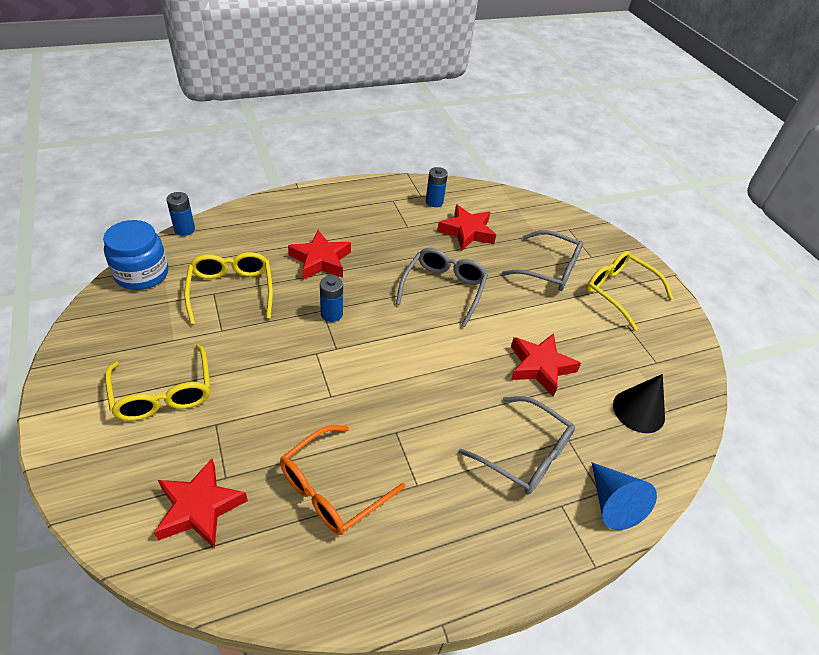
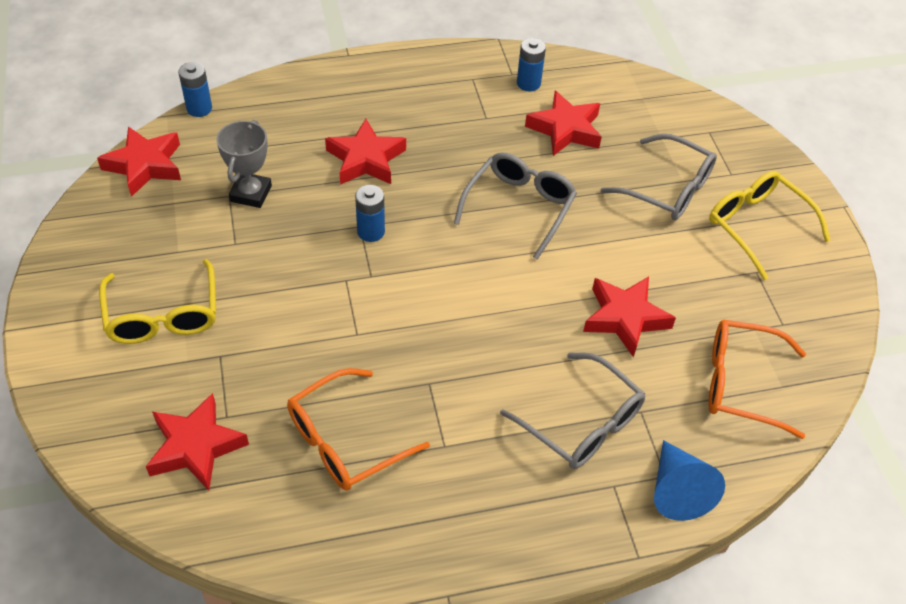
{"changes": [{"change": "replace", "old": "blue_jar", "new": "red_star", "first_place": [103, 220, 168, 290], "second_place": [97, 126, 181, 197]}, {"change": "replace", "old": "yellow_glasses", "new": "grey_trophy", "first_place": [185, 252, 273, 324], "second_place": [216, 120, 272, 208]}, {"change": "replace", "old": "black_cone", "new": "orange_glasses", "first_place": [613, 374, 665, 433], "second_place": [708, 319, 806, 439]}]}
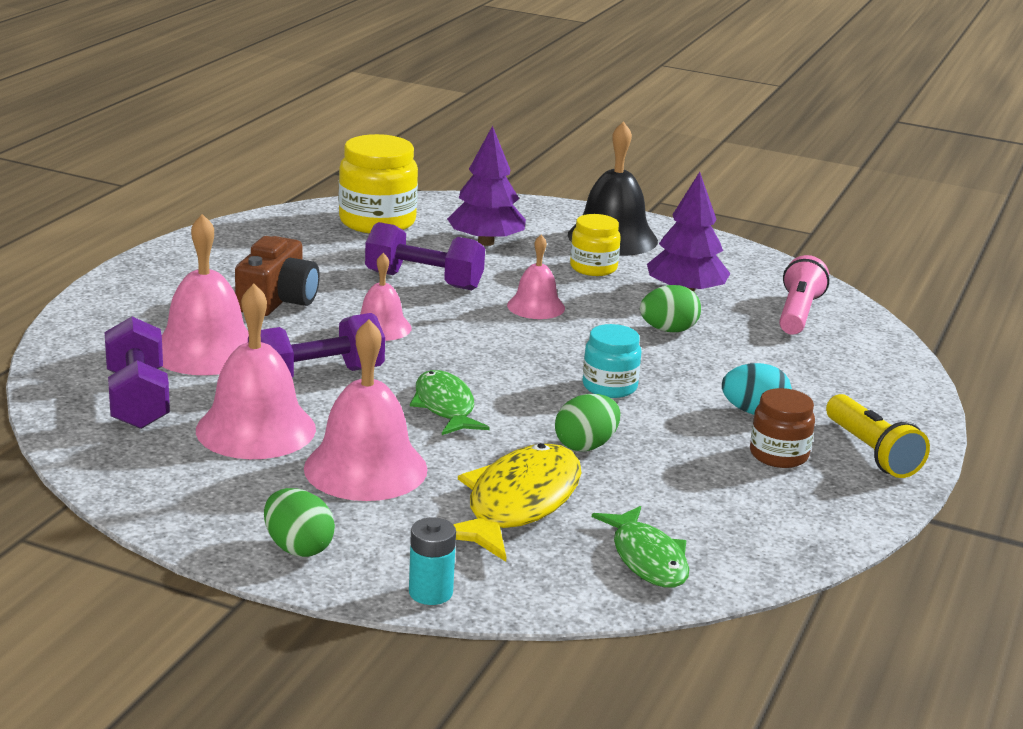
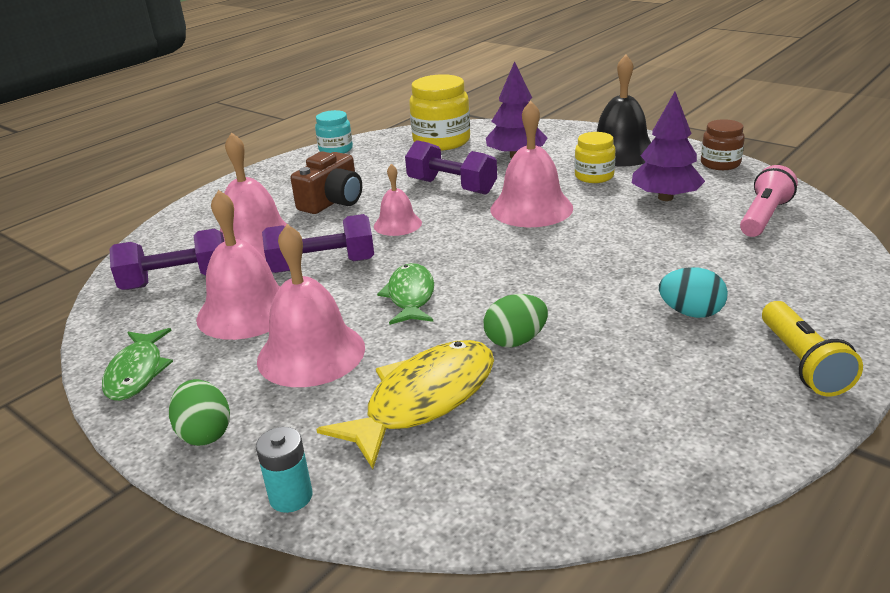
{"changes": [{"change": "delete", "old": "green_egg", "first_place": [640, 285, 701, 332]}, {"change": "move", "old": "turquoise_jar", "first_place": [582, 324, 641, 398], "second_place": [315, 110, 353, 153]}, {"change": "move", "old": "green_fish", "first_place": [592, 506, 689, 588], "second_place": [102, 328, 173, 401]}, {"change": "move", "old": "brown_jar", "first_place": [750, 388, 815, 468], "second_place": [701, 119, 745, 170]}, {"change": "rotate", "old": "purple_dumbbell", "first_place": [104, 317, 170, 429], "second_place": [110, 229, 224, 290], "degrees": 75}, {"change": "resize", "old": "pink_bell", "first_place": [507, 235, 565, 319], "second_place": [490, 101, 573, 227], "factor": 1.73}]}
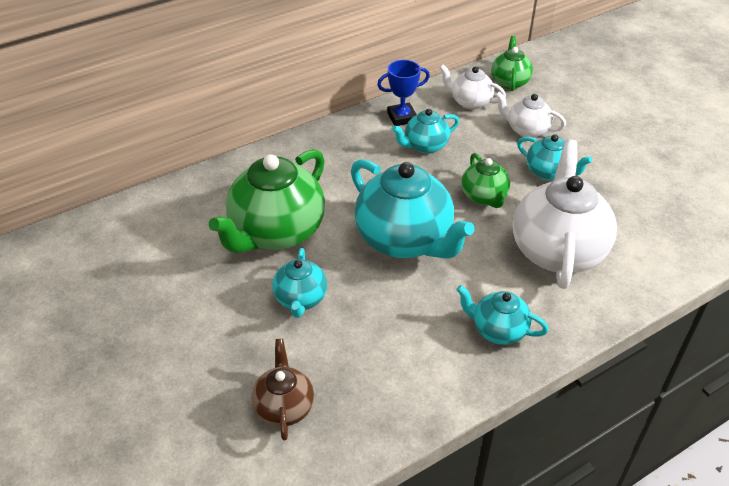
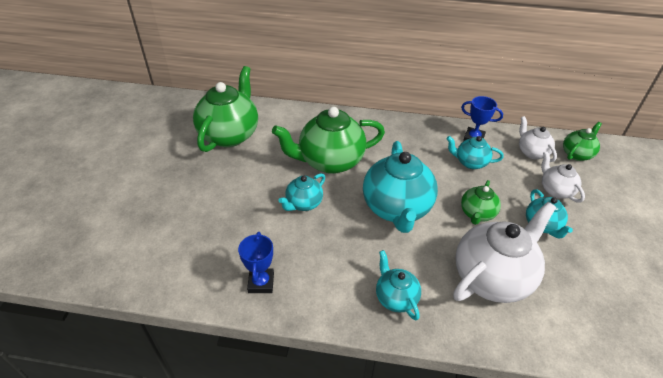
{"changes": [{"change": "delete", "old": "brown_teapot", "first_place": [252, 338, 314, 441]}, {"change": "insert", "new": "green_teapot", "second_place": [193, 66, 258, 152]}, {"change": "insert", "new": "blue_trophy", "second_place": [238, 232, 274, 293]}]}
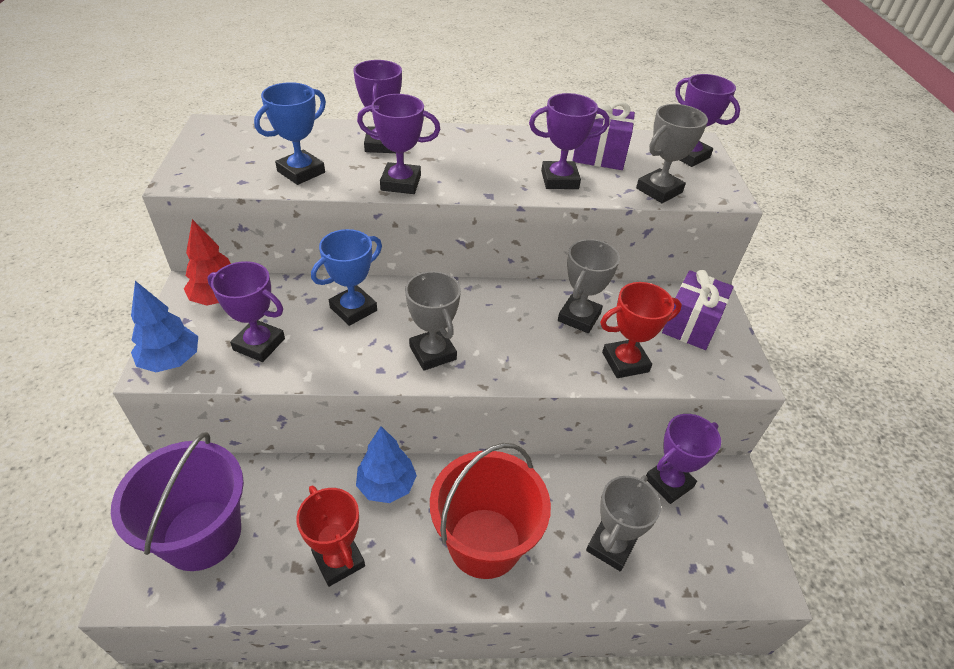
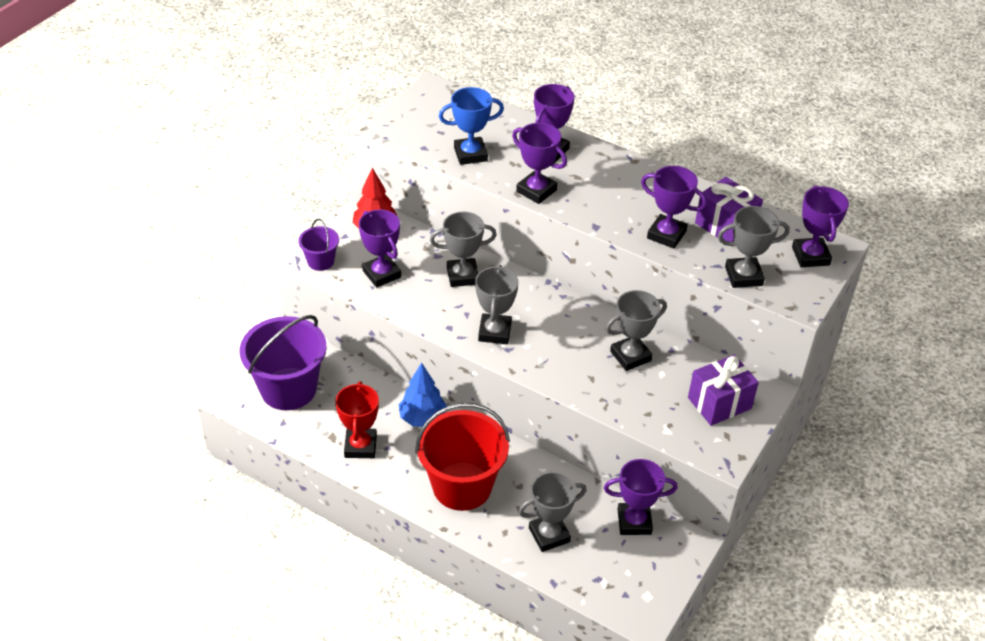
{"changes": [{"change": "delete", "old": "red_trophy", "first_place": [600, 282, 682, 378]}, {"change": "replace", "old": "blue_tree", "new": "purple_bucket", "first_place": [131, 281, 198, 372], "second_place": [298, 219, 339, 271]}, {"change": "recolor", "old": "blue_trophy", "new": "grey_trophy", "first_place": [311, 229, 382, 326], "second_place": [430, 212, 497, 287]}]}
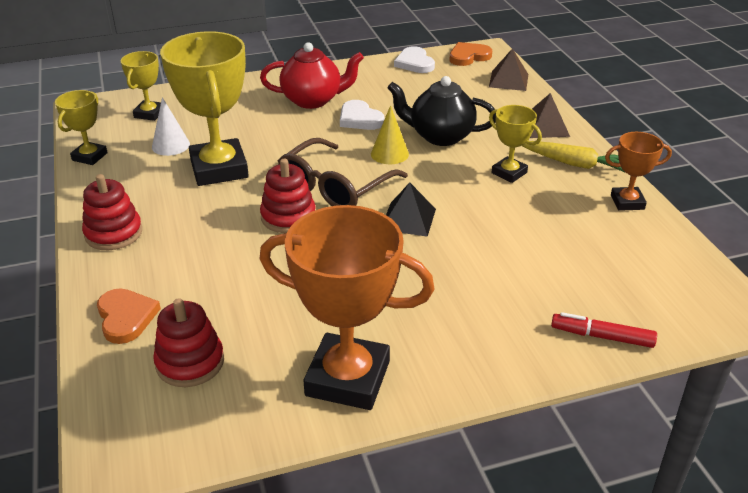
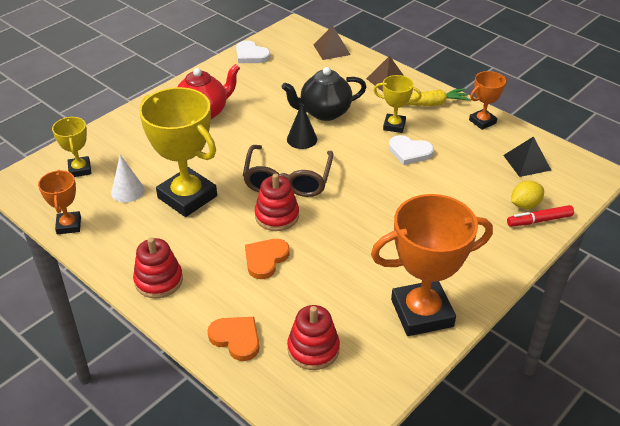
{"changes": [{"change": "insert", "new": "yellow_lemon", "second_place": [511, 181, 544, 209]}, {"change": "move", "old": "white_heart", "first_place": [340, 100, 384, 130], "second_place": [389, 135, 434, 165]}, {"change": "move", "old": "black_pyramid", "first_place": [386, 182, 436, 237], "second_place": [503, 136, 551, 177]}, {"change": "move", "old": "orange_heart", "first_place": [449, 42, 492, 66], "second_place": [245, 239, 290, 279]}, {"change": "recolor", "old": "yellow_trophy", "new": "orange_trophy", "first_place": [55, 90, 108, 165], "second_place": [38, 170, 81, 234]}, {"change": "recolor", "old": "yellow_cone", "new": "black_cone", "first_place": [371, 105, 409, 164], "second_place": [287, 103, 317, 149]}]}
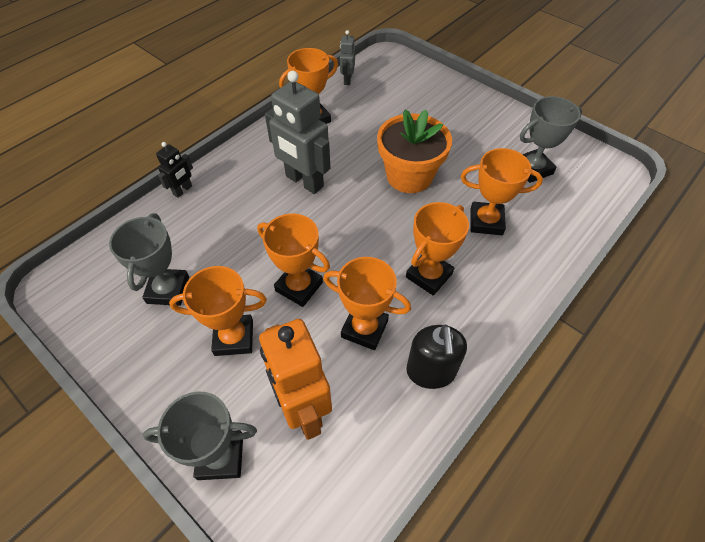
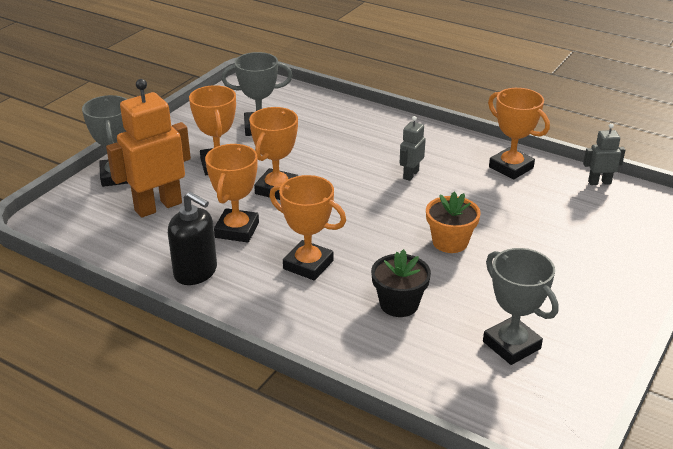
{"changes": [{"change": "delete", "old": "black_robot", "first_place": [156, 142, 193, 198]}, {"change": "replace", "old": "orange_trophy", "new": "black_flower_pot", "first_place": [461, 148, 543, 235], "second_place": [371, 249, 431, 317]}, {"change": "rotate", "old": "black_soap_dispenser", "first_place": [407, 325, 467, 389], "second_place": [168, 192, 217, 285], "degrees": -135}, {"change": "resize", "old": "grey_robot", "first_place": [265, 71, 331, 194], "second_place": [400, 116, 426, 181], "factor": 0.5}, {"change": "resize", "old": "orange_flower_pot", "first_place": [377, 109, 452, 193], "second_place": [426, 192, 481, 253], "factor": 0.64}]}
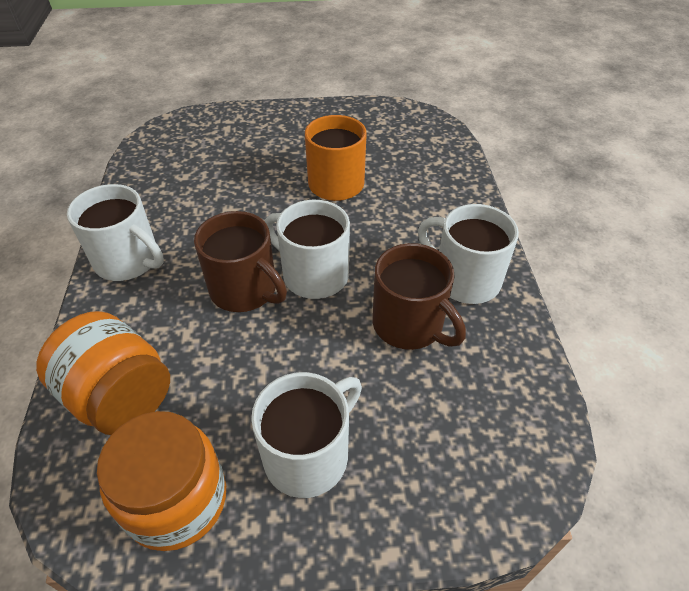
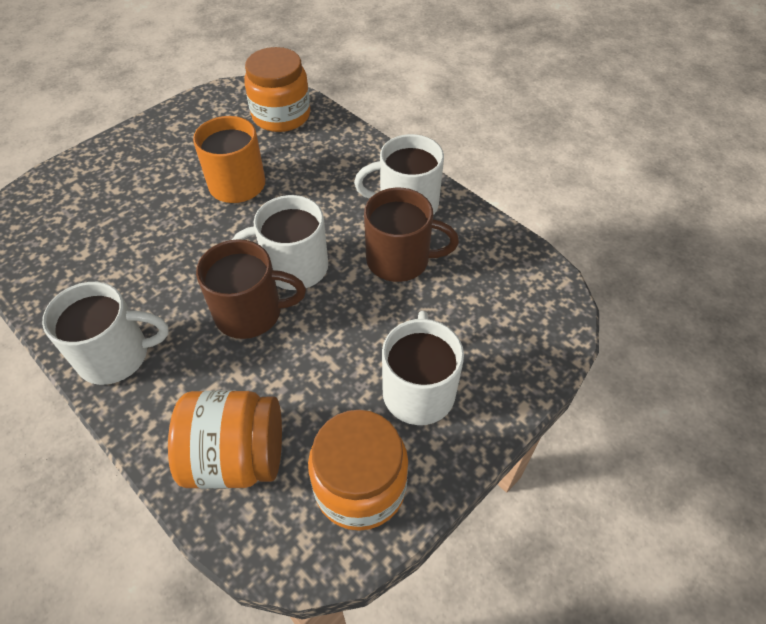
{"changes": [{"change": "insert", "new": "orange_jar", "second_place": [244, 47, 311, 132]}]}
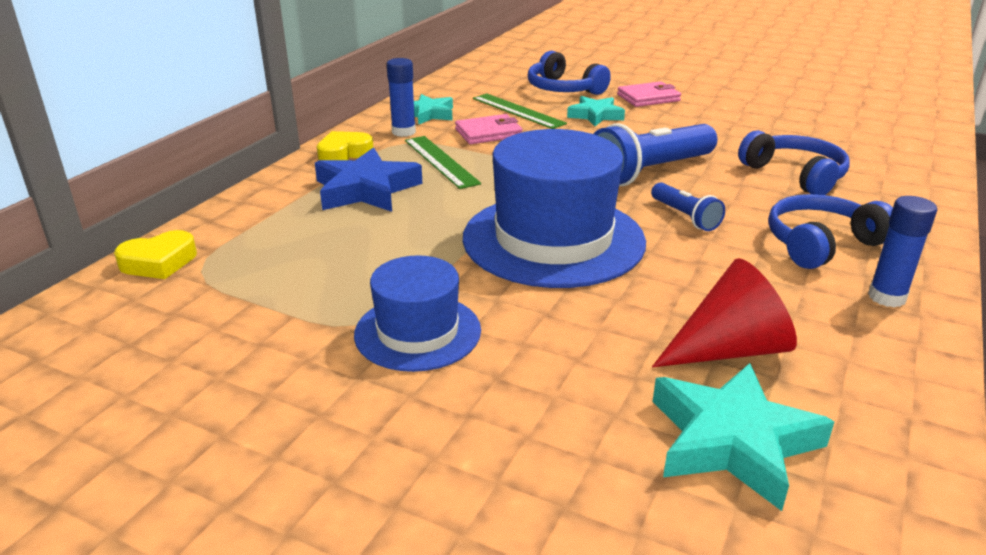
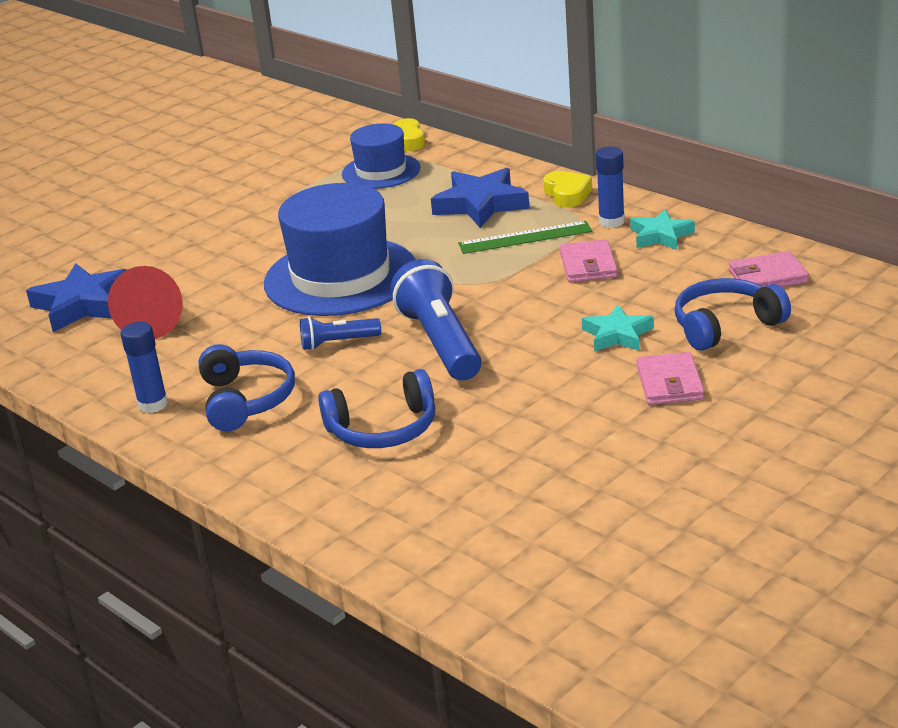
{"changes": [{"change": "delete", "old": "green_ruler", "first_place": [473, 93, 567, 129]}, {"change": "insert", "new": "pink_wallet", "second_place": [729, 251, 809, 287]}, {"change": "move", "old": "blue_hat", "first_place": [354, 255, 481, 372], "second_place": [342, 123, 420, 189]}, {"change": "recolor", "old": "turquoise_star", "new": "blue_star", "first_place": [653, 363, 834, 511], "second_place": [26, 263, 127, 332]}]}
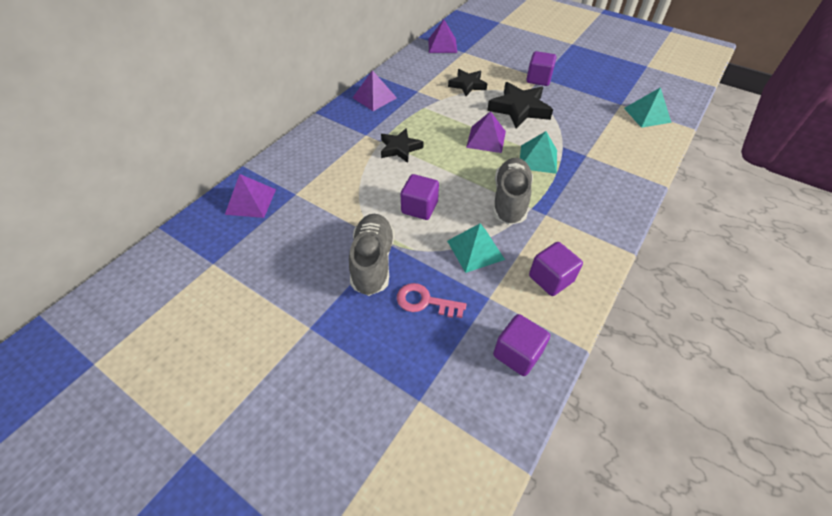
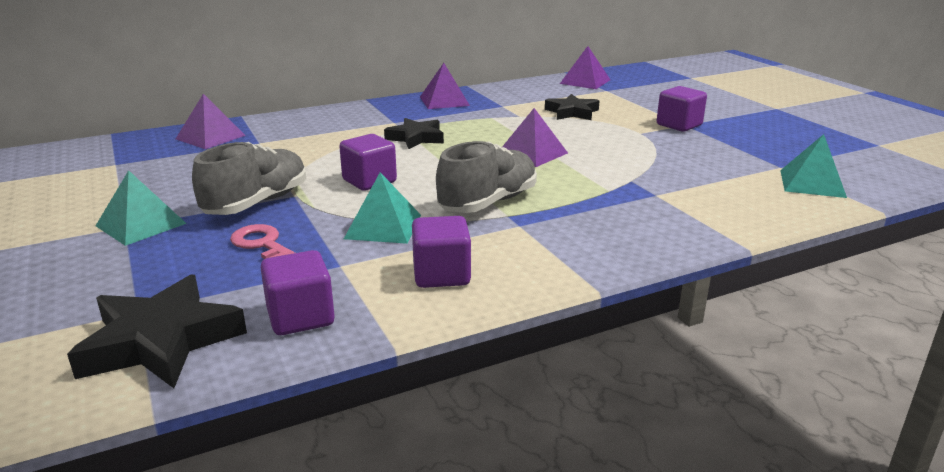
{"changes": [{"change": "move", "old": "black_star", "first_place": [487, 82, 553, 129], "second_place": [67, 274, 247, 388]}, {"change": "move", "old": "turquoise_pyramid", "first_place": [520, 131, 557, 174], "second_place": [96, 170, 187, 246]}]}
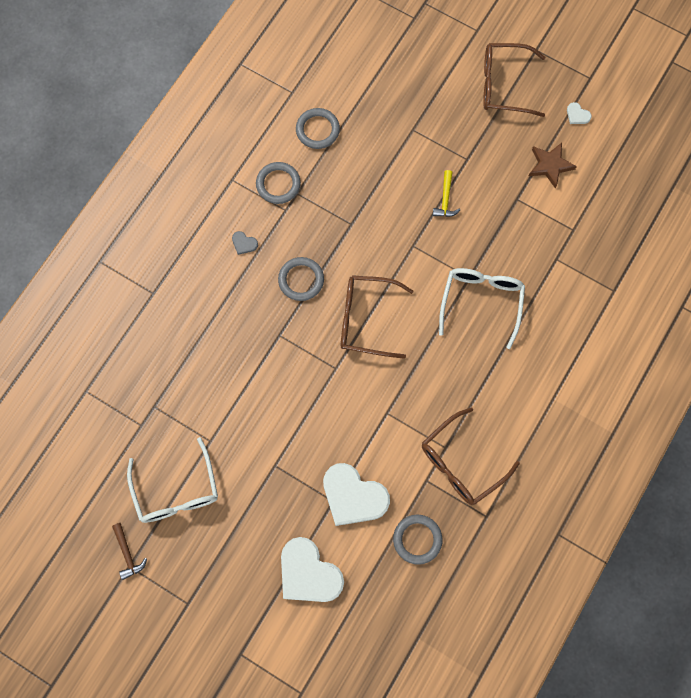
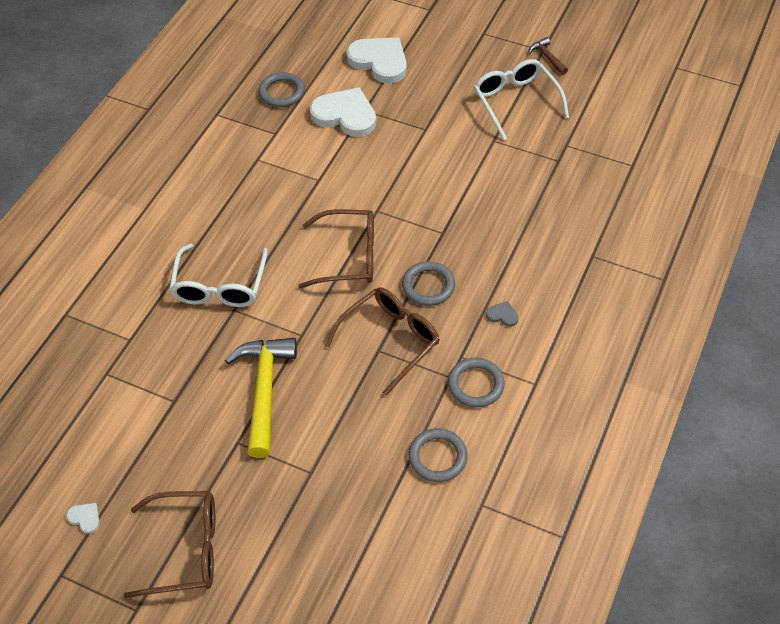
{"changes": [{"change": "delete", "old": "brown_star", "first_place": [529, 143, 577, 189]}, {"change": "move", "old": "brown_glasses", "first_place": [422, 407, 520, 505], "second_place": [325, 287, 440, 396]}, {"change": "resize", "old": "yellow_hammer", "first_place": [433, 170, 460, 217], "second_place": [225, 338, 297, 458], "factor": 2.1}]}
